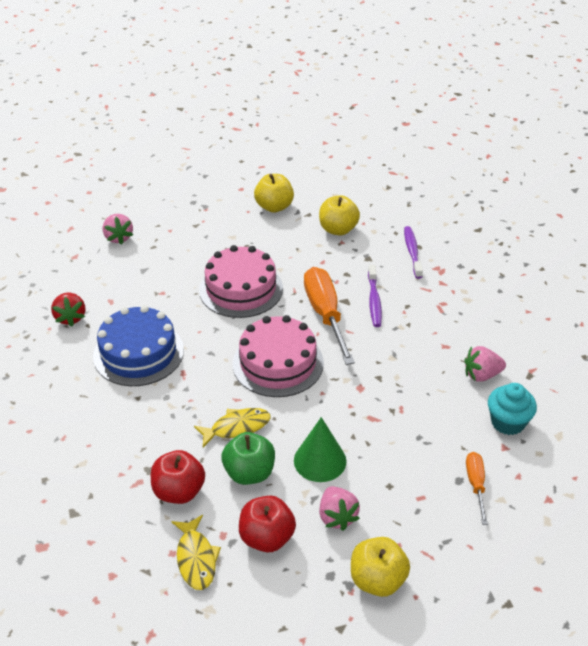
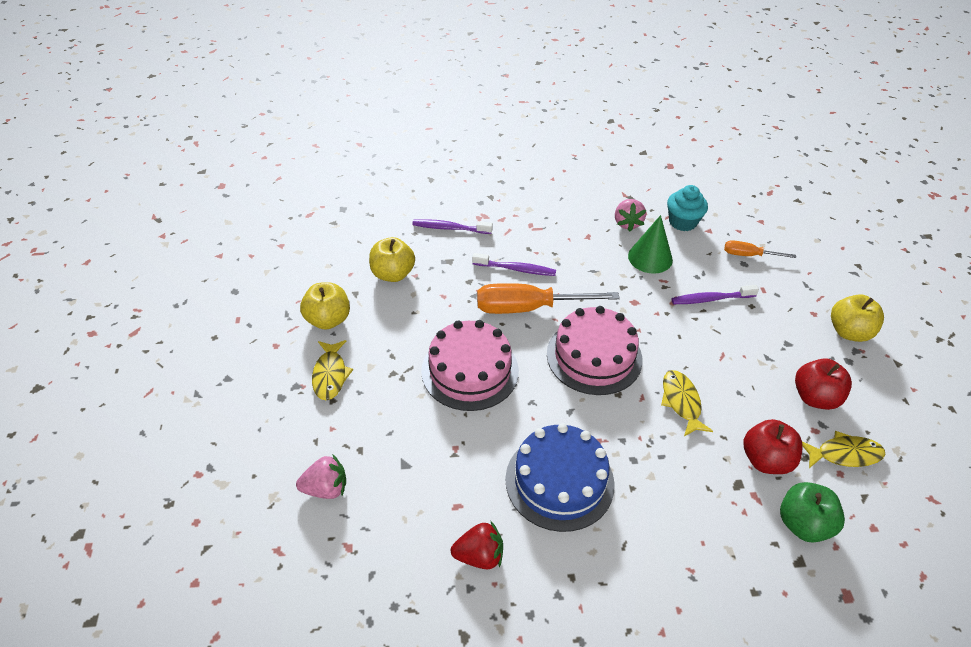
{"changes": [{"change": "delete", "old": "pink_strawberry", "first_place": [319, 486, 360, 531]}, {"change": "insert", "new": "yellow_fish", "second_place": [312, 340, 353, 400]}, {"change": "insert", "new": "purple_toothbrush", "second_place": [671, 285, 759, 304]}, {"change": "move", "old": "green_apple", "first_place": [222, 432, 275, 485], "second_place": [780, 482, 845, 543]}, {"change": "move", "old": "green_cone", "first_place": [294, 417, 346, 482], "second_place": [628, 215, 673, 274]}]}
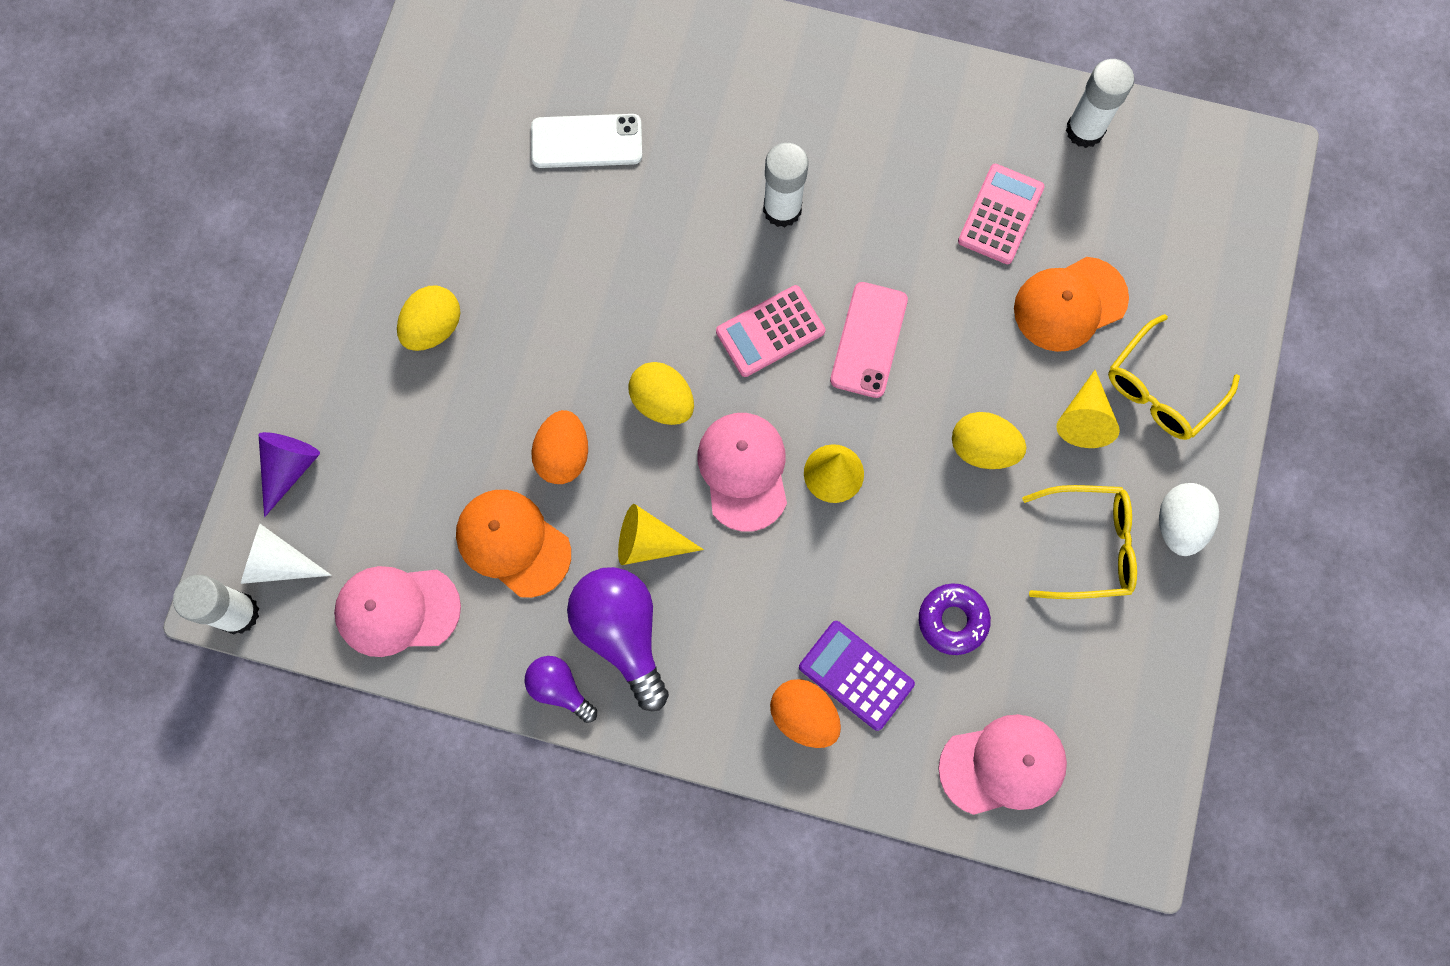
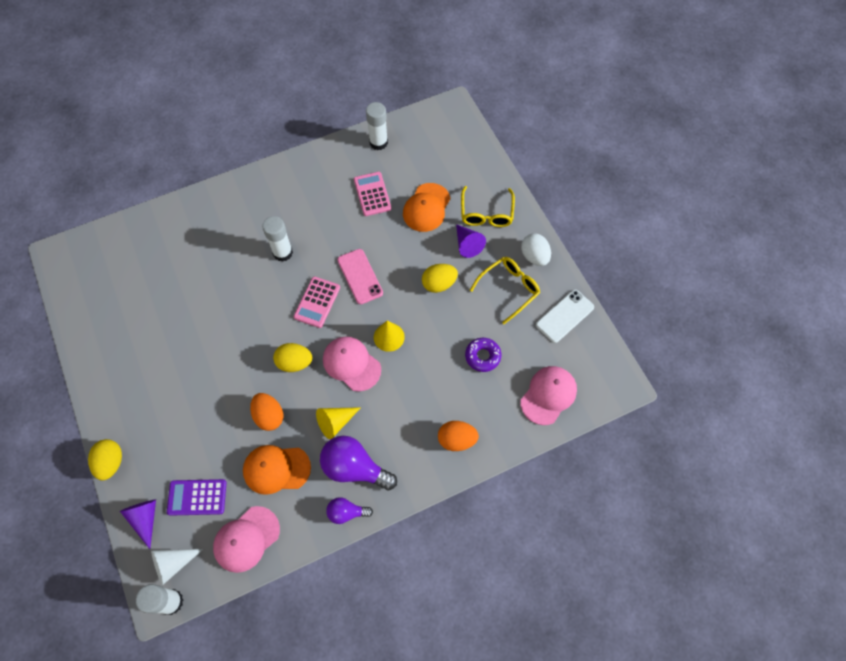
{"changes": [{"change": "move", "old": "yellow_egg", "first_place": [397, 286, 461, 351], "second_place": [88, 439, 122, 481]}, {"change": "move", "old": "white_phone", "first_place": [531, 114, 642, 168], "second_place": [536, 290, 594, 343]}, {"change": "move", "old": "purple_calculator", "first_place": [799, 621, 915, 731], "second_place": [167, 479, 227, 516]}, {"change": "recolor", "old": "yellow_cone", "new": "purple_cone", "first_place": [1056, 370, 1120, 448], "second_place": [456, 224, 486, 258]}]}
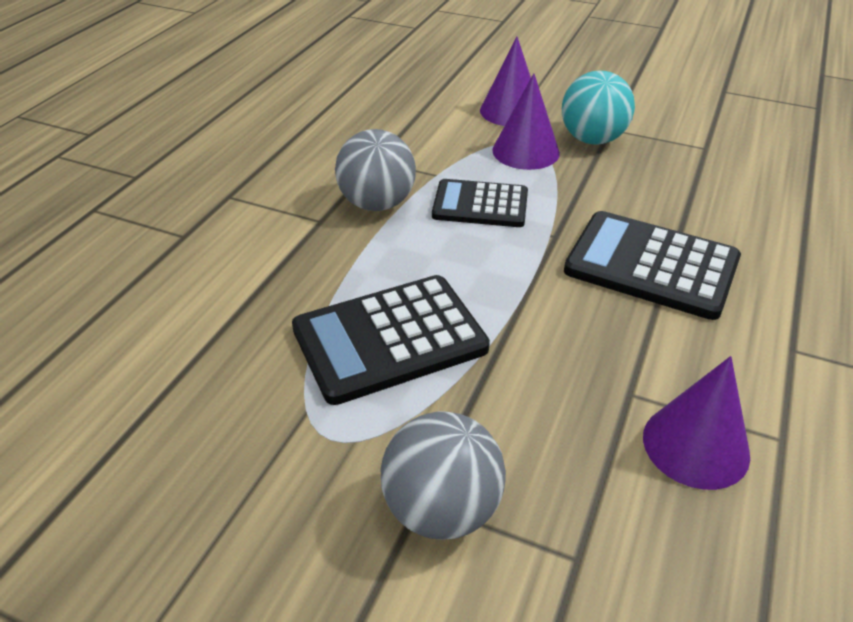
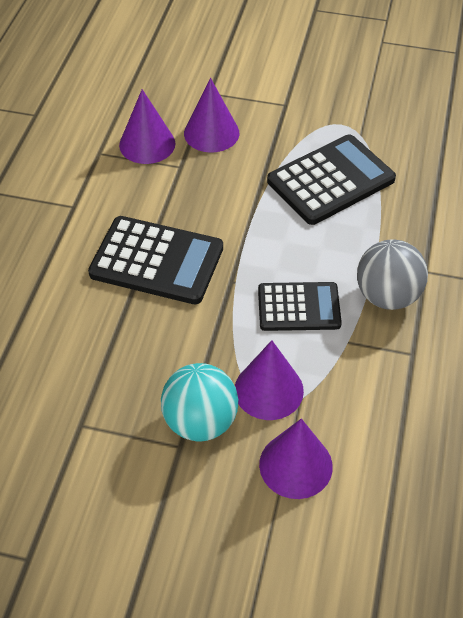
{"changes": [{"change": "delete", "old": "grey_ball", "first_place": [381, 412, 506, 540]}, {"change": "insert", "new": "purple_cone", "second_place": [184, 78, 240, 153]}]}
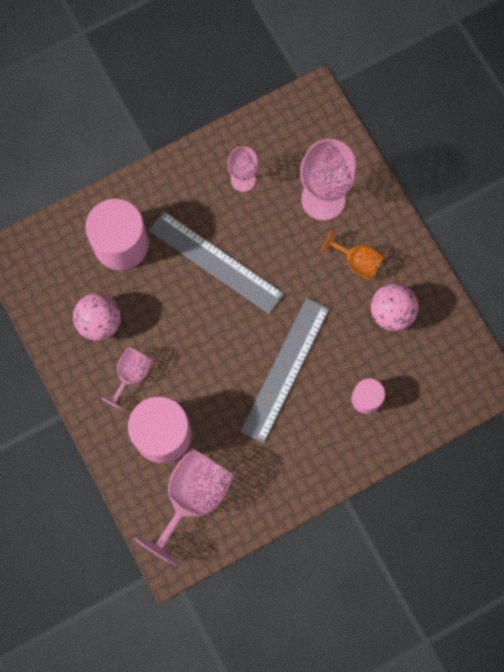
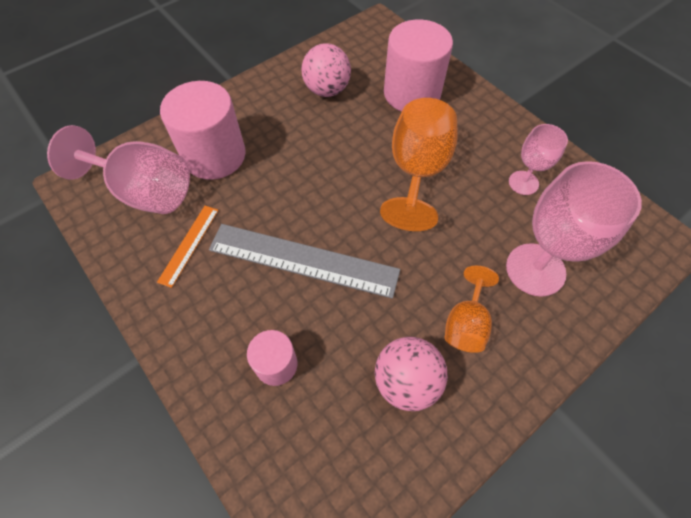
{"changes": [{"change": "delete", "old": "pink_goblet", "first_place": [101, 347, 153, 411]}, {"change": "insert", "new": "orange_ruler", "second_place": [157, 206, 219, 288]}, {"change": "replace", "old": "grey_ruler", "new": "orange_goblet", "first_place": [149, 211, 284, 314], "second_place": [380, 98, 458, 231]}]}
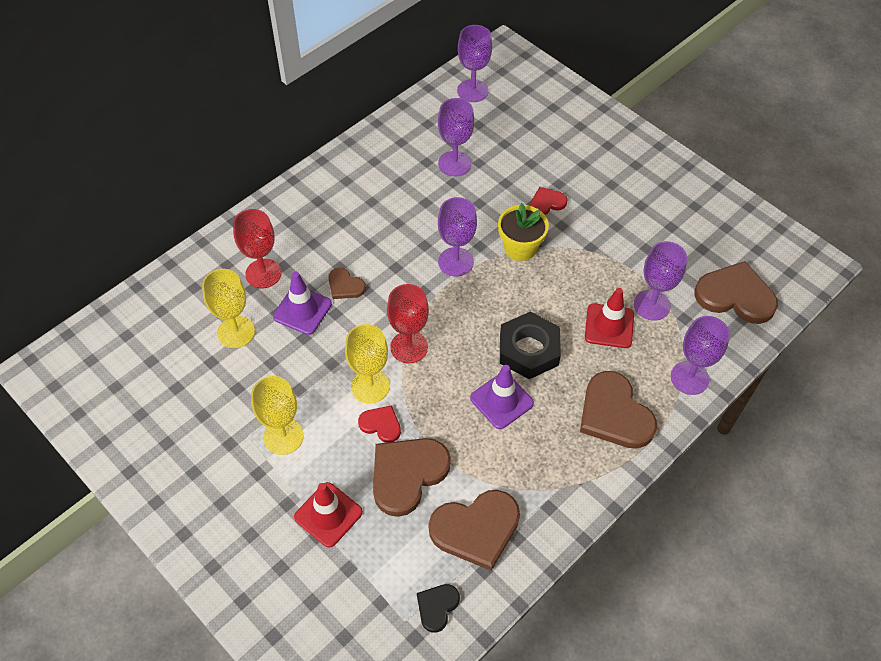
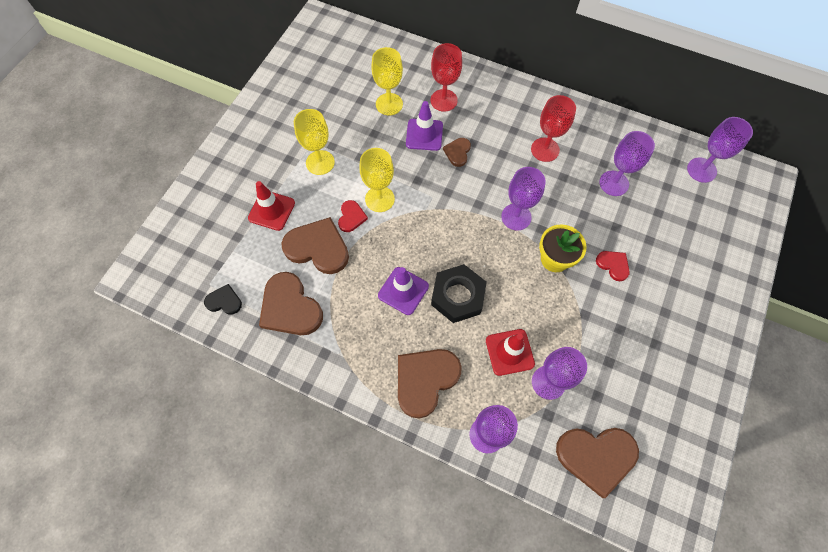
{"changes": [{"change": "move", "old": "red_goblet", "first_place": [387, 284, 429, 363], "second_place": [531, 95, 576, 162]}, {"change": "rotate", "old": "brown_heart", "first_place": [694, 261, 778, 324], "second_place": [556, 428, 639, 498], "degrees": 90}]}
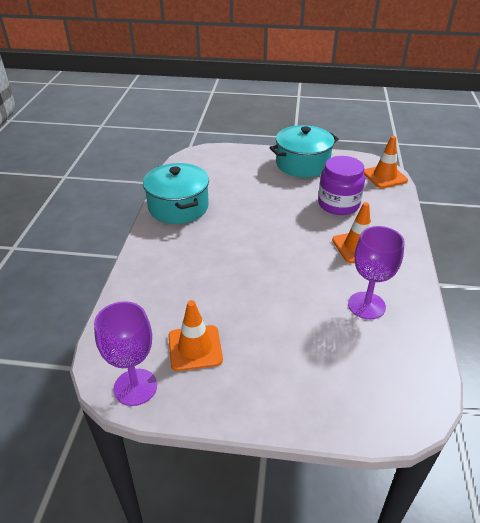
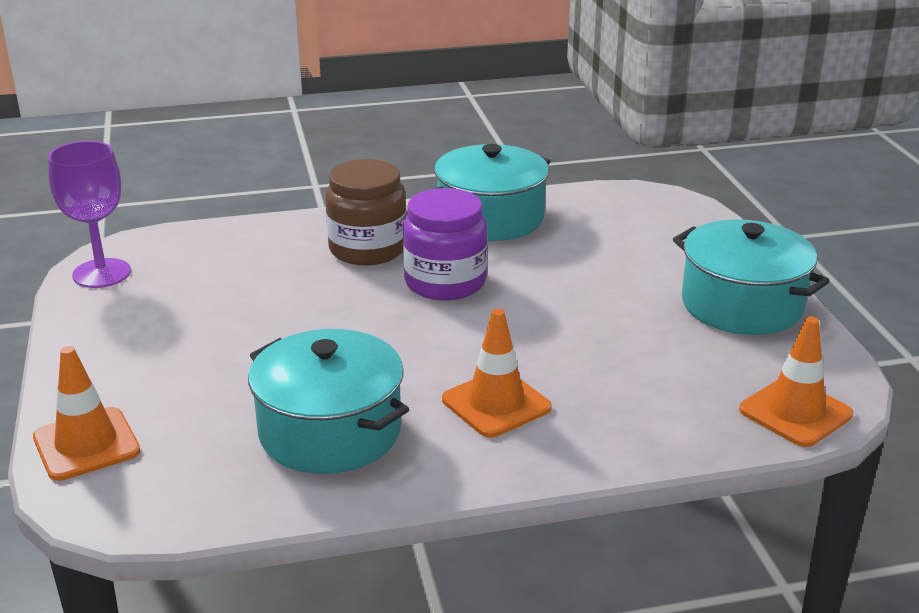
{"changes": [{"change": "insert", "new": "brown_jar", "second_place": [325, 159, 407, 265]}, {"change": "move", "old": "orange_traffic_cone", "first_place": [168, 300, 223, 371], "second_place": [33, 346, 140, 481]}, {"change": "move", "old": "purple_jar", "first_place": [318, 156, 365, 215], "second_place": [403, 188, 488, 300]}, {"change": "replace", "old": "purple_goblet", "new": "turquoise_pot", "first_place": [348, 226, 405, 319], "second_place": [248, 329, 409, 474]}]}
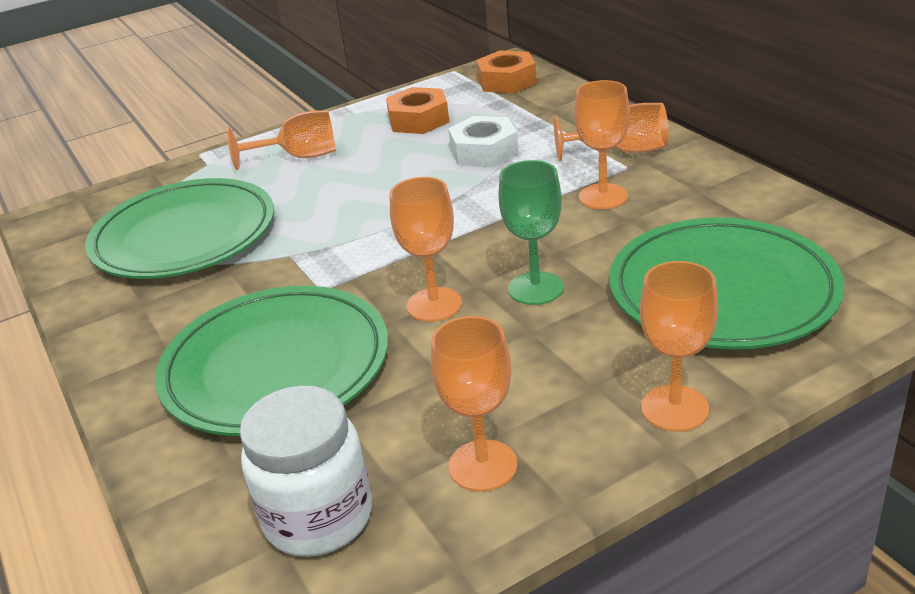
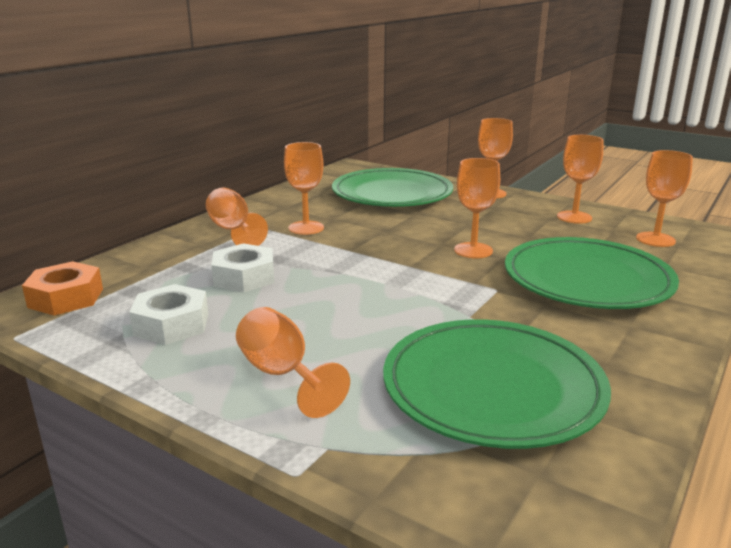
{"changes": [{"change": "delete", "old": "green_goblet", "first_place": [498, 160, 564, 305]}, {"change": "replace", "old": "white_jar", "new": "orange_goblet", "first_place": [240, 385, 372, 557], "second_place": [636, 150, 693, 247]}, {"change": "recolor", "old": "orange_nut", "new": "white_nut", "first_place": [386, 87, 449, 134], "second_place": [129, 284, 208, 345]}]}
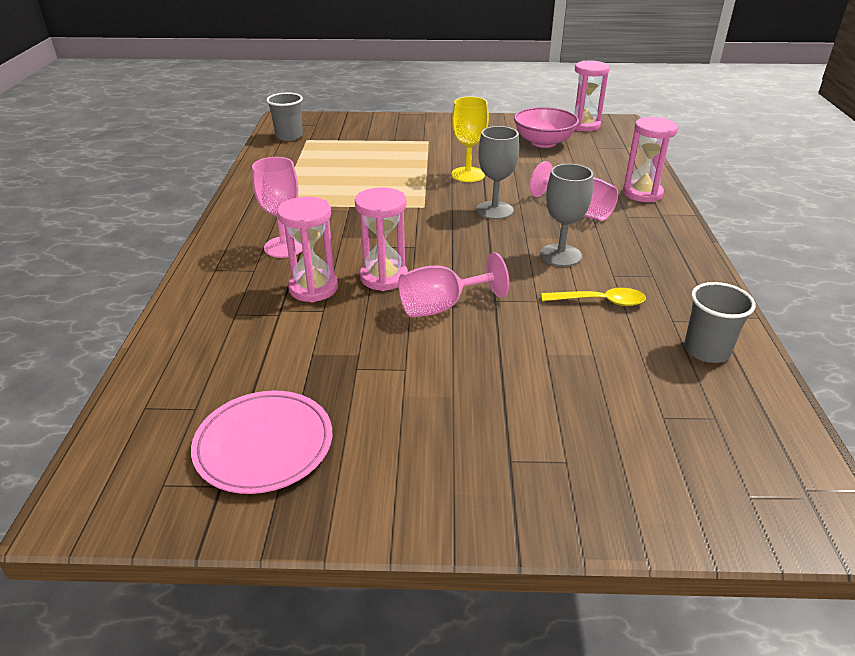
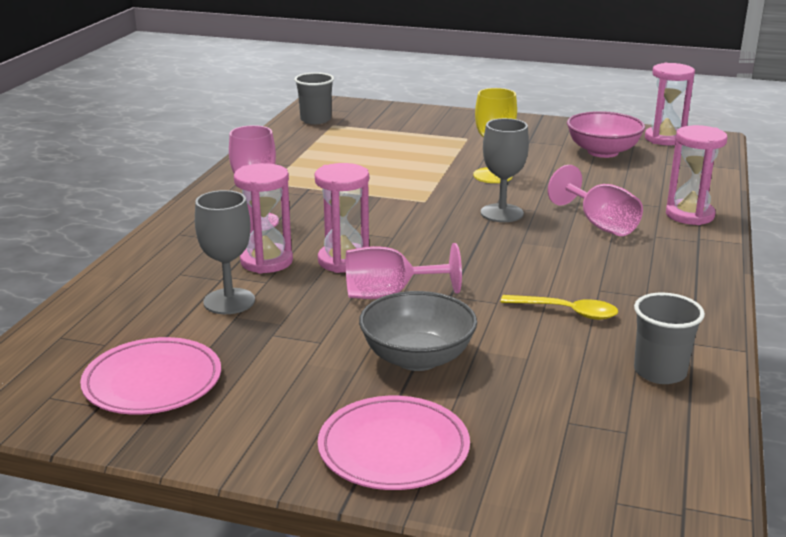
{"changes": [{"change": "insert", "new": "pink_plate", "second_place": [318, 396, 470, 490]}, {"change": "insert", "new": "grey_bowl", "second_place": [359, 291, 477, 371]}, {"change": "move", "old": "grey_goblet", "first_place": [540, 164, 593, 267], "second_place": [195, 190, 255, 314]}]}
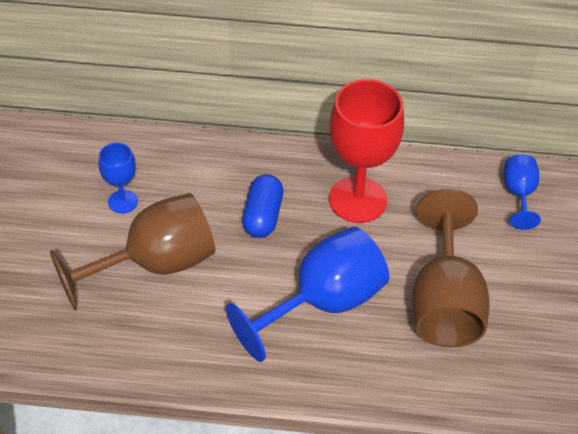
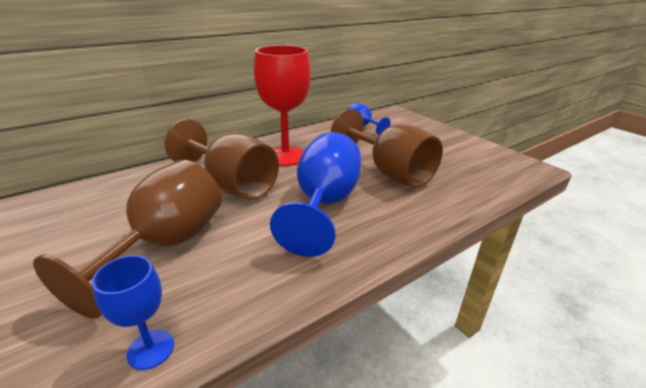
{"changes": [{"change": "move", "old": "blue_goblet", "first_place": [98, 143, 138, 214], "second_place": [92, 255, 174, 370]}, {"change": "replace", "old": "blue_capsule", "new": "brown_goblet", "first_place": [242, 174, 283, 238], "second_place": [165, 119, 279, 200]}]}
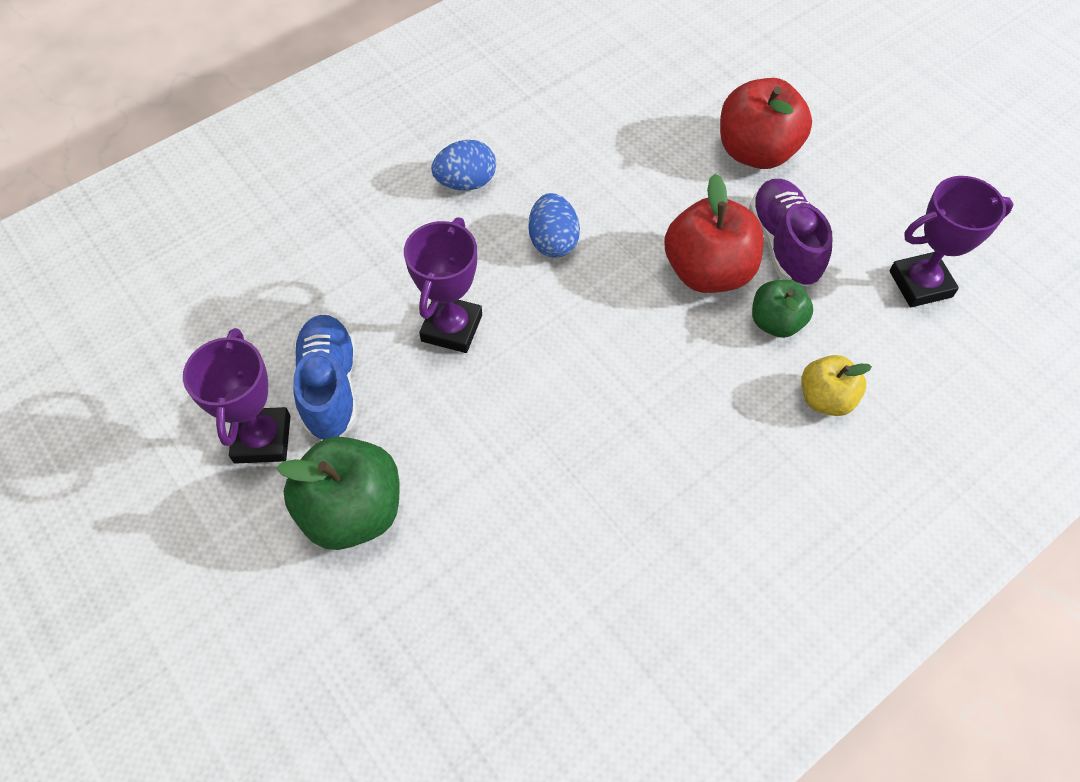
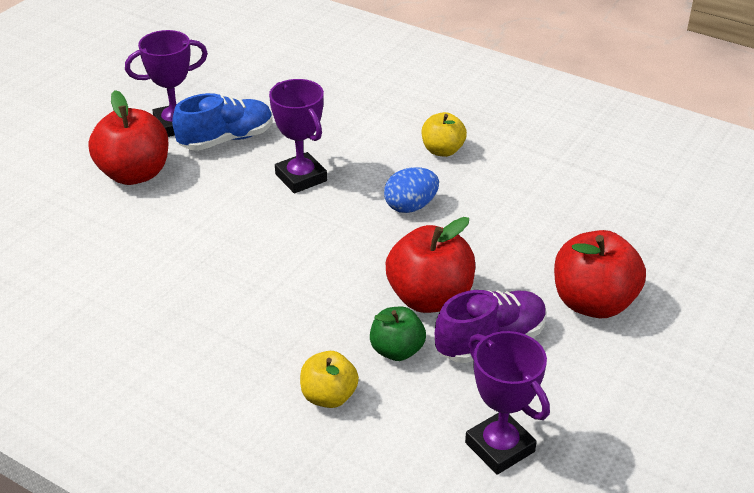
{"changes": [{"change": "replace", "old": "blue_egg", "new": "yellow_apple", "first_place": [431, 140, 496, 190], "second_place": [422, 112, 467, 157]}, {"change": "recolor", "old": "green_apple", "new": "red_apple", "first_place": [277, 436, 399, 550], "second_place": [88, 90, 168, 185]}, {"change": "rotate", "old": "purple_trophy", "first_place": [404, 217, 482, 353], "second_place": [269, 79, 327, 193], "degrees": 60}]}
